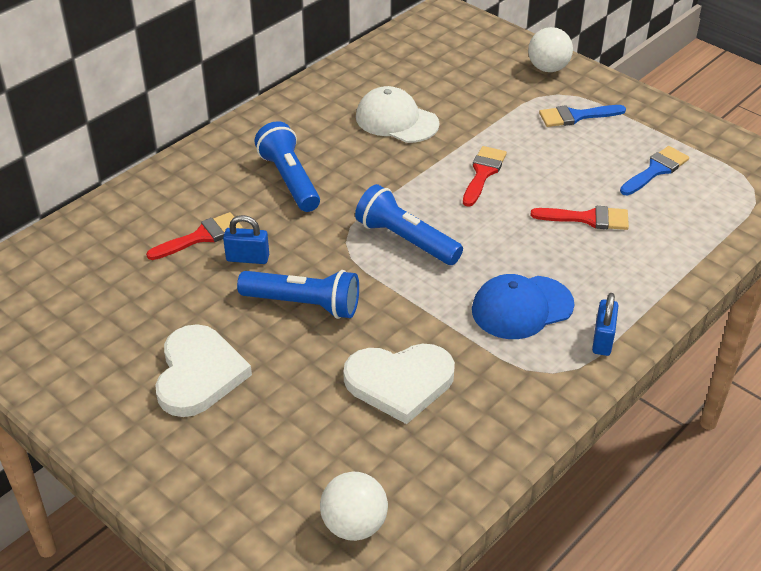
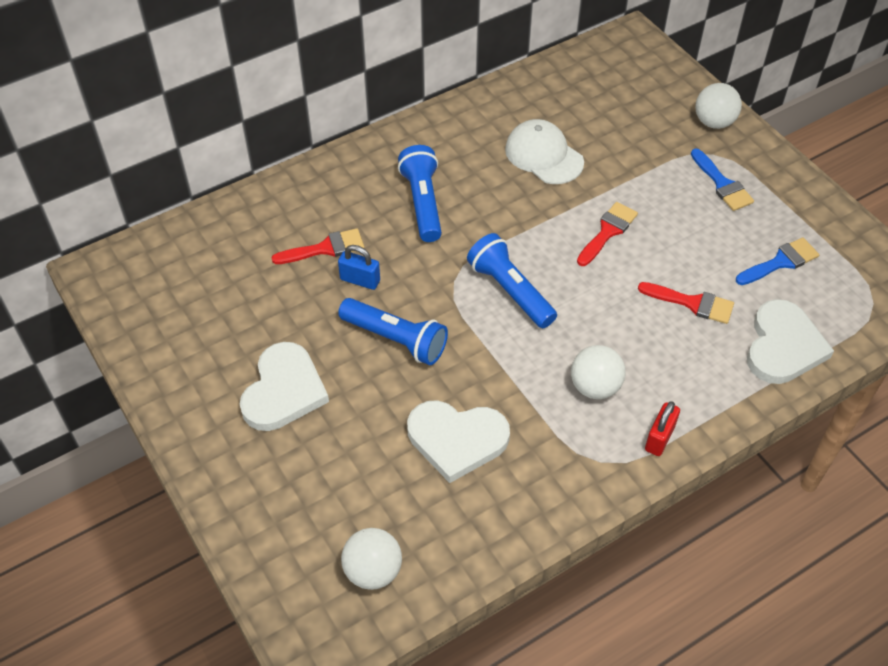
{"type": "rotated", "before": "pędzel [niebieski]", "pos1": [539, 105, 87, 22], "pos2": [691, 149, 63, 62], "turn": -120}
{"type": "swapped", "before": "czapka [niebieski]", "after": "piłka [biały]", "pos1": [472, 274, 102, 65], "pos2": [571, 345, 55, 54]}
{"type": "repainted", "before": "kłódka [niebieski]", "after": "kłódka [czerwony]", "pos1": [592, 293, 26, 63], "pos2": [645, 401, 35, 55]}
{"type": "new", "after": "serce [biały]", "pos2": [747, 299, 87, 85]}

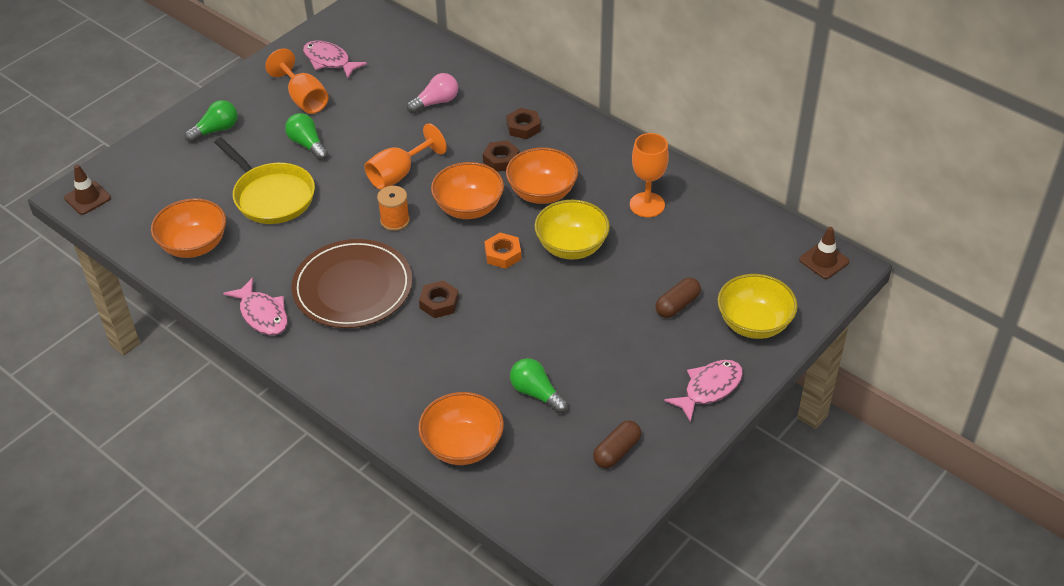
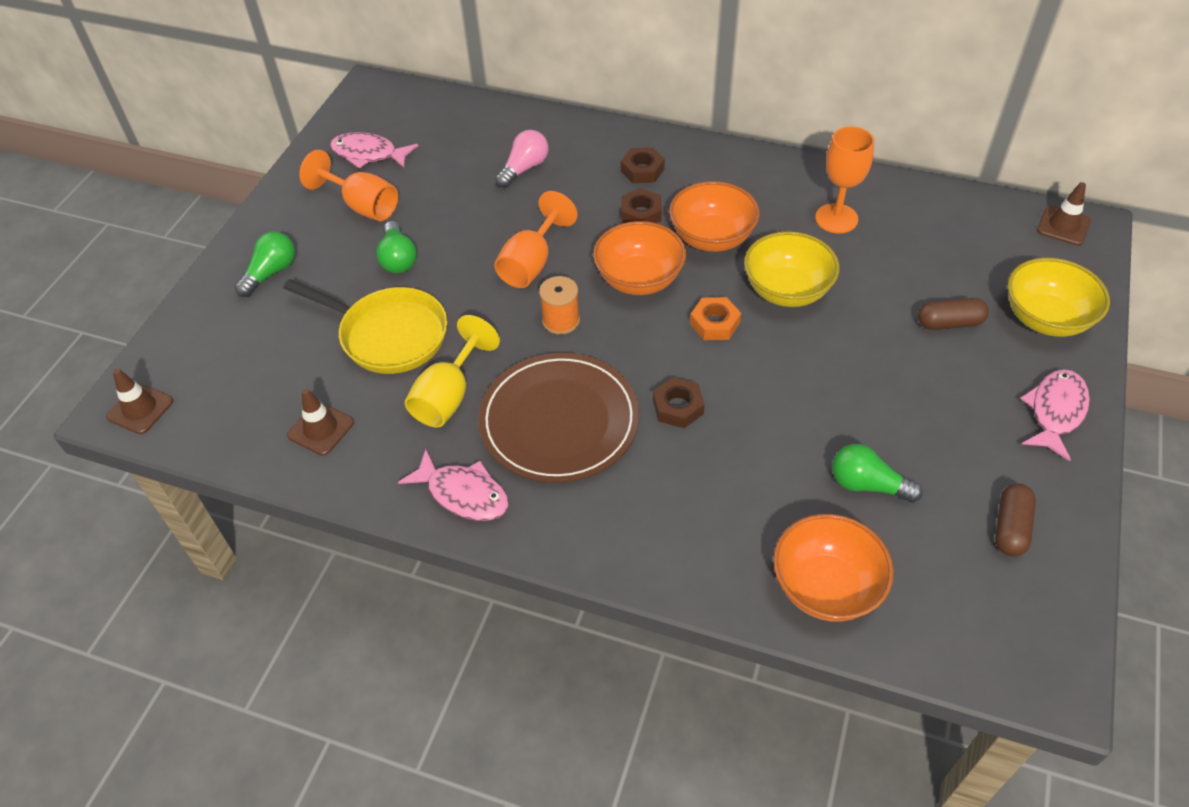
{"type": "rotated", "before": "żarówka [zielony]", "pos1": [285, 113, 43, 47], "pos2": [376, 221, 41, 52], "turn": -135}
{"type": "swapped", "before": "miska [pomarańczowy]", "after": "pachołek [brązowy]", "pos1": [151, 198, 75, 60], "pos2": [287, 388, 67, 68]}
{"type": "rotated", "before": "kapsułka [brązowy]", "pos1": [656, 277, 45, 41], "pos2": [918, 298, 71, 32], "turn": 60}
{"type": "new", "after": "kielich [żółty]", "pos2": [405, 315, 95, 112]}

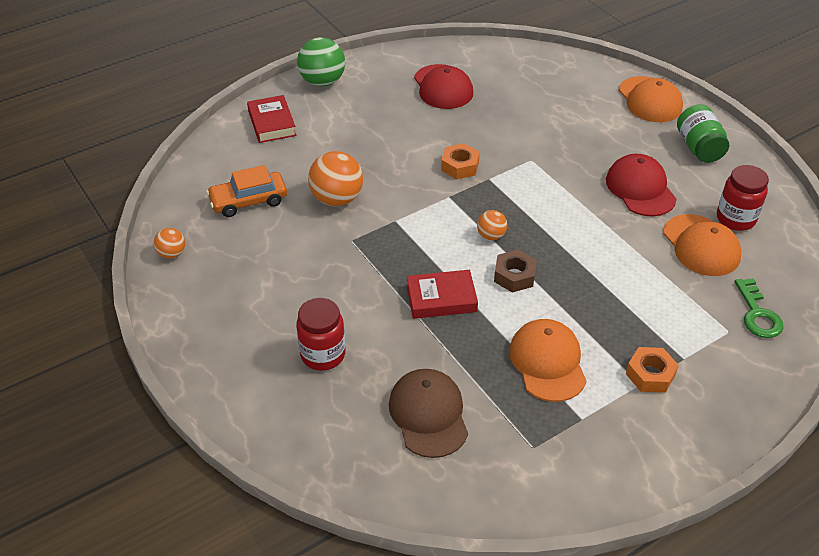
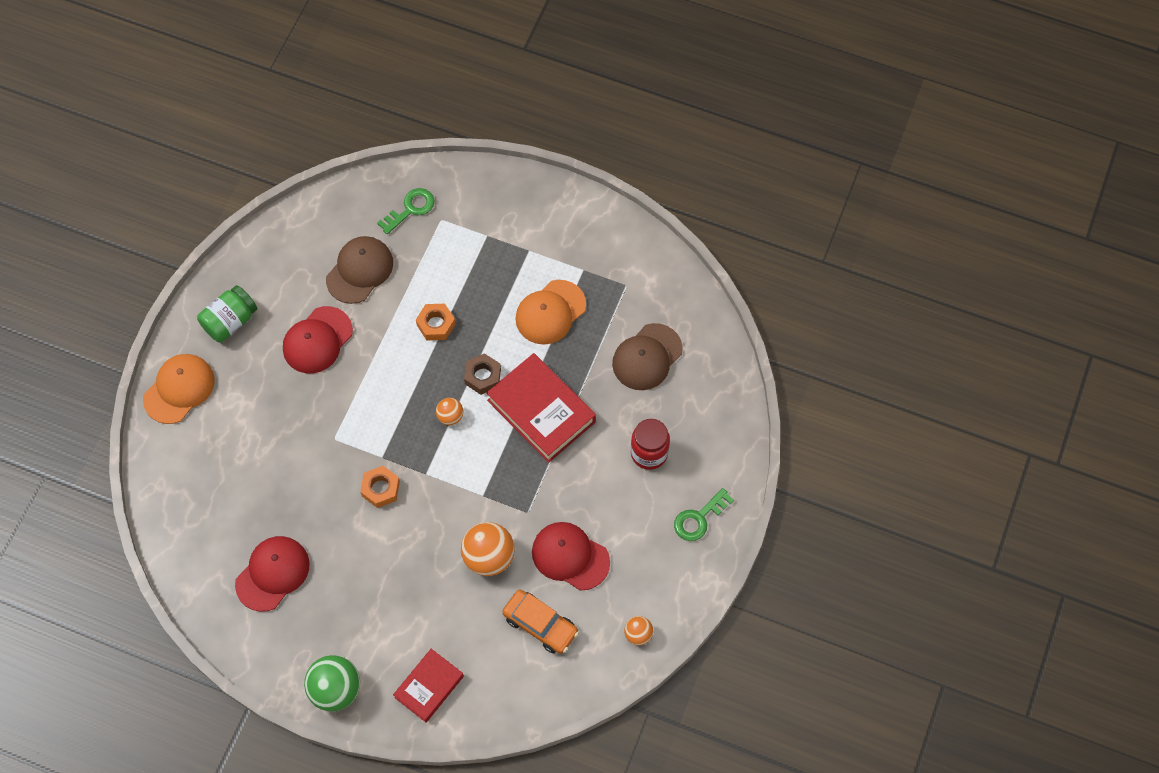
{"type": "gone", "before": "słoik [czerwony]", "pos1": [717, 165, 52, 66]}
{"type": "repainted", "before": "czapka [pomarańczowy]", "after": "czapka [brązowy]", "pos1": [663, 214, 78, 62], "pos2": [326, 236, 67, 68]}
{"type": "scaled", "before": "książka [czerwony]", "pos1": [407, 270, 71, 49], "pos2": [487, 353, 109, 110], "scale": 1.64}
{"type": "shifted", "before": "nakrętka [pomarańczowy]", "pos1": [626, 347, 53, 46], "pos2": [416, 304, 40, 36]}
{"type": "new", "after": "klucz [zielony]", "pos2": [674, 488, 60, 53]}
{"type": "new", "after": "czapka [czerwony]", "pos2": [532, 522, 78, 69]}

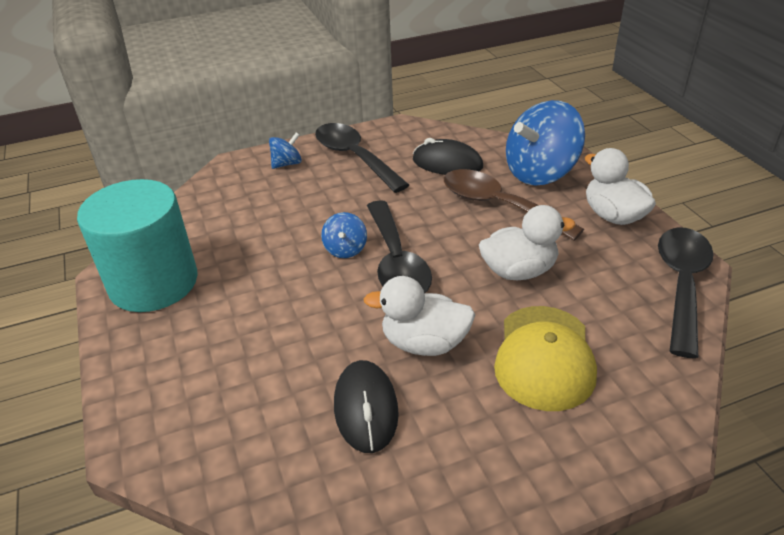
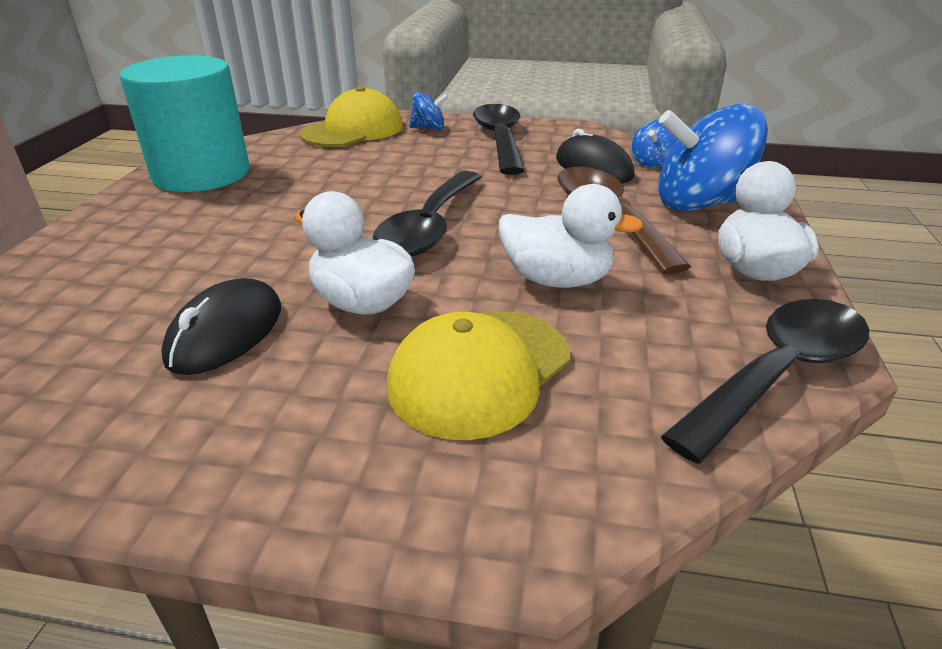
{"type": "shifted", "before": "bączek [niebieski]", "pos1": [321, 212, 46, 46], "pos2": [632, 120, 46, 47]}
{"type": "new", "after": "czapka [żółty]", "pos2": [300, 86, 103, 61]}

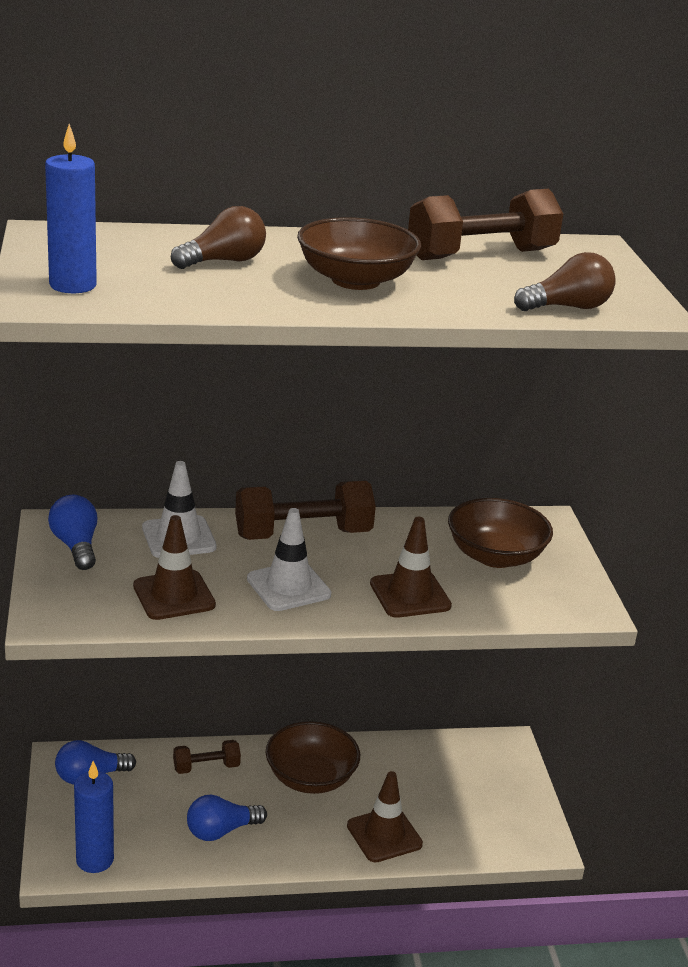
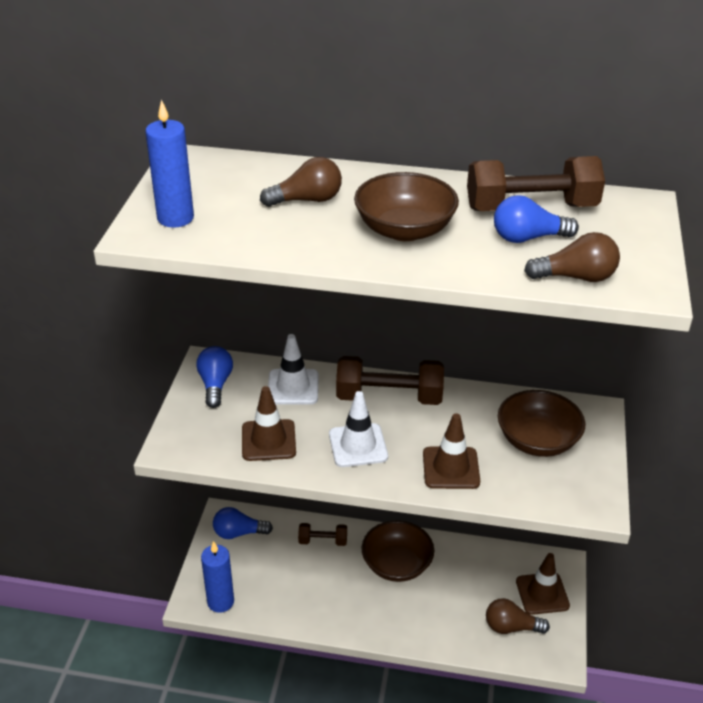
{"type": "shifted", "before": "pachołek [brązowy]", "pos1": [347, 771, 76, 92], "pos2": [516, 553, 54, 62]}
{"type": "shifted", "before": "żarówka [niebieski]", "pos1": [187, 795, 80, 46], "pos2": [494, 195, 85, 48]}
{"type": "new", "after": "żarówka [brązowy]", "pos2": [486, 598, 64, 36]}

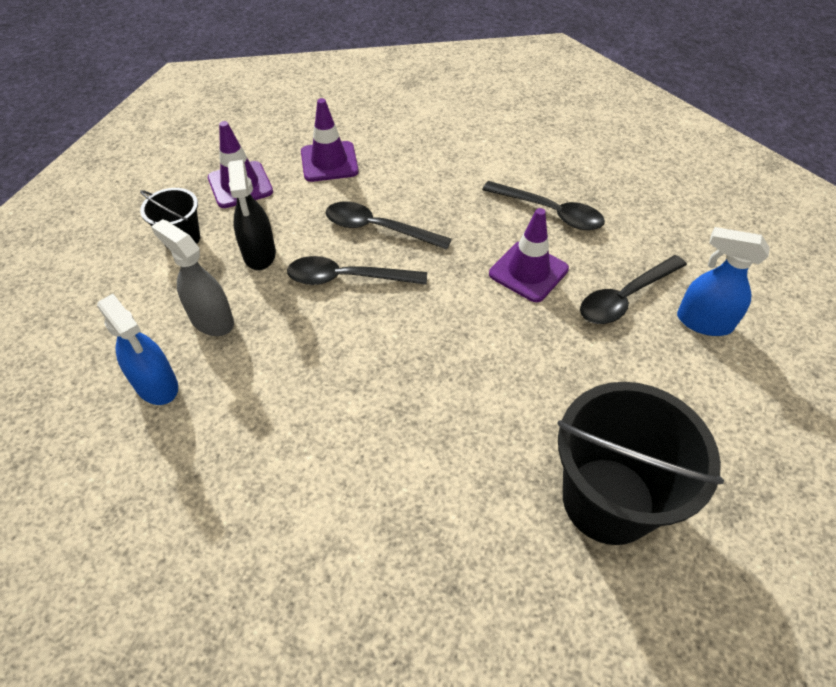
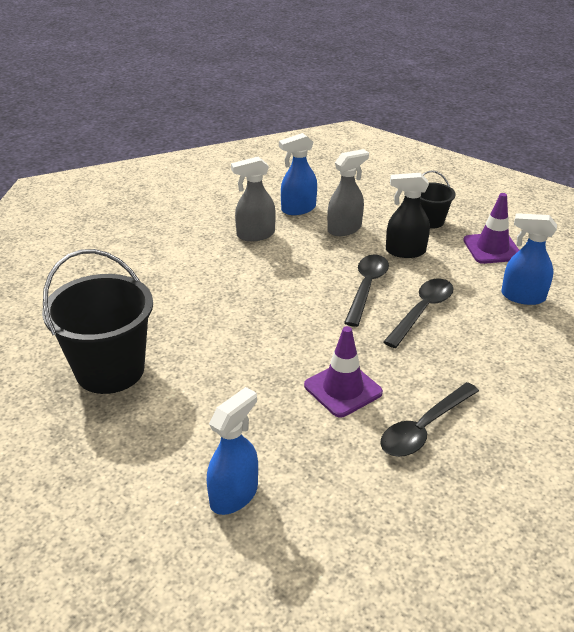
{"type": "swapped", "before": "pachołek [fioletowy]", "after": "spryskiwacz [niebieski]", "pos1": [301, 98, 58, 84], "pos2": [501, 213, 56, 92]}
{"type": "gone", "before": "łyżka [czarny]", "pos1": [580, 255, 107, 69]}
{"type": "new", "after": "spryskiwacz [szary]", "pos2": [231, 157, 45, 84]}

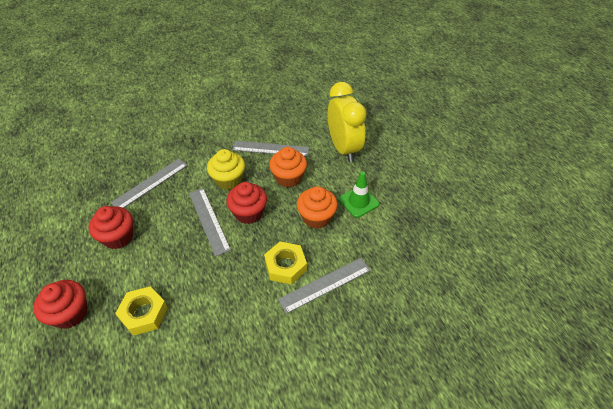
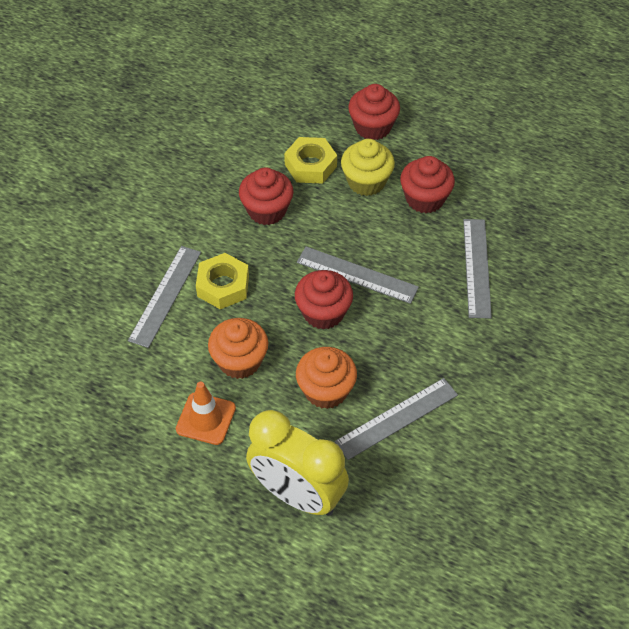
{"type": "shifted", "before": "muffinka [żółty]", "pos1": [207, 149, 38, 41], "pos2": [341, 139, 54, 57]}
{"type": "repainted", "before": "pachołek [zielony]", "after": "pachołek [pomarańczowy]", "pos1": [339, 172, 40, 46], "pos2": [176, 382, 60, 63]}
{"type": "new", "after": "muffinka [czerwony]", "pos2": [239, 167, 55, 58]}

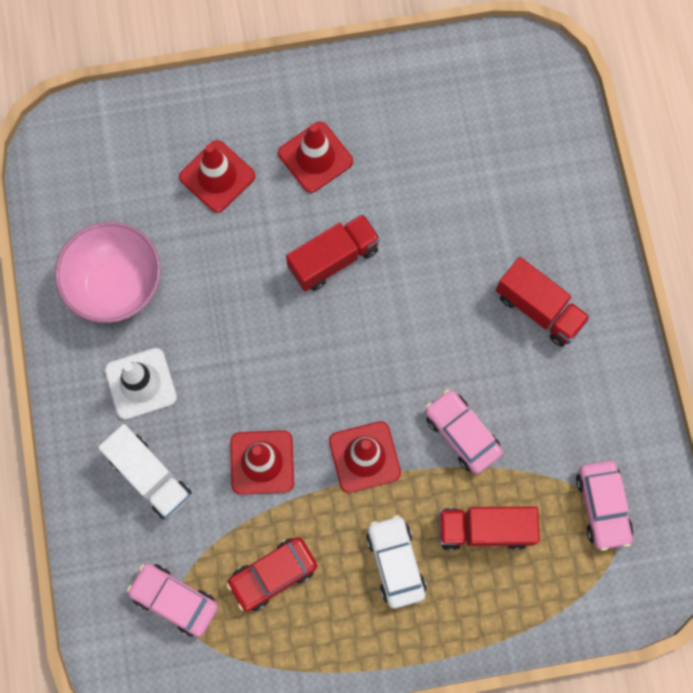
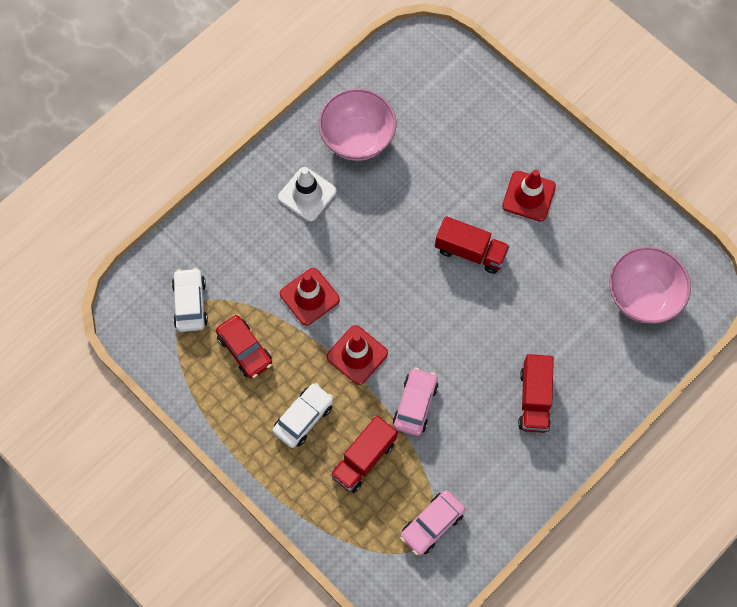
{"type": "gone", "before": "pachołek [czerwony]", "pos1": [179, 140, 76, 73]}
{"type": "gone", "before": "ciężarówka [biały]", "pos1": [98, 424, 94, 95]}
{"type": "rotated", "before": "ciężarówka [czerwony]", "pos1": [438, 507, 102, 43], "pos2": [330, 416, 67, 77], "turn": -105}
{"type": "rotated", "before": "samochód [czerwony]", "pos1": [226, 537, 91, 74], "pos2": [216, 315, 56, 64], "turn": -150}
{"type": "repainted", "before": "samochód [różowy]", "after": "samochód [biały]", "pos1": [127, 563, 91, 74], "pos2": [172, 268, 36, 64]}
{"type": "new", "after": "miska [różowy]", "pos2": [609, 246, 82, 78]}

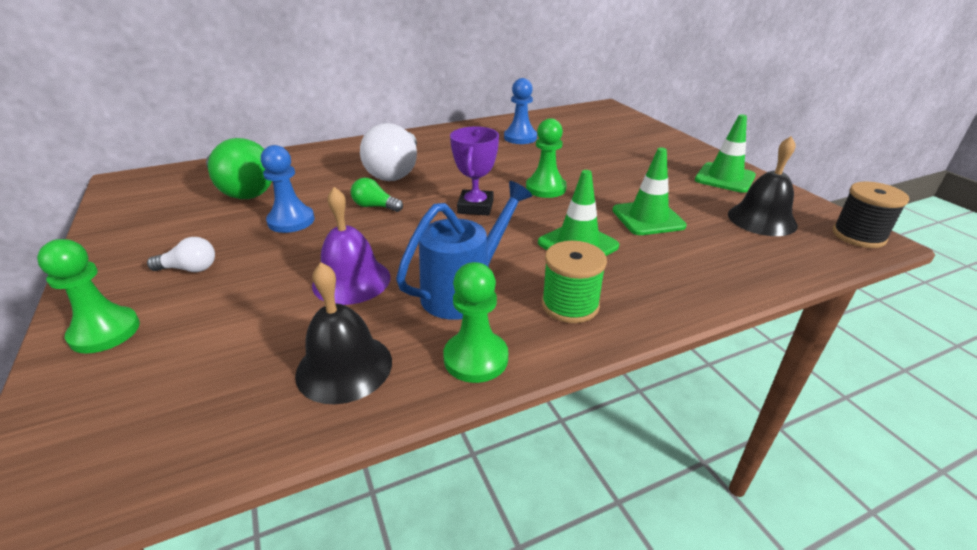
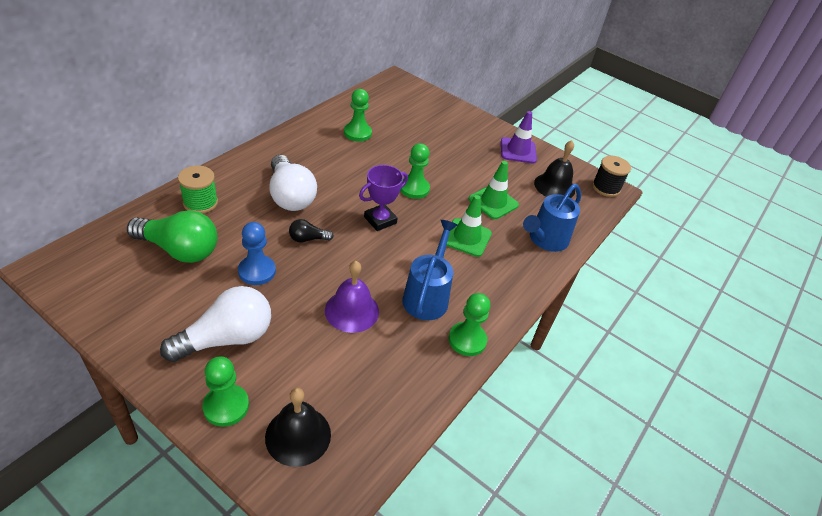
{"type": "repainted", "before": "pionek [niebieski]", "after": "pionek [zielony]", "pos1": [504, 78, 33, 66], "pos2": [344, 89, 28, 53]}
{"type": "repainted", "before": "pachołek [zielony]", "after": "pachołek [fioletowy]", "pos1": [695, 114, 61, 79], "pos2": [501, 111, 36, 52]}
{"type": "rotated", "before": "puchar [fioletowy]", "pos1": [450, 127, 49, 89], "pos2": [359, 165, 49, 66], "turn": 75}
{"type": "repainted", "before": "żarówka [zielony]", "after": "żarówka [czarny]", "pos1": [351, 178, 52, 34], "pos2": [289, 219, 45, 24]}
{"type": "scaled", "before": "żarówka [biały]", "pos1": [147, 237, 68, 35], "pos2": [160, 286, 111, 76], "scale": 2.09}
{"type": "shifted", "before": "szpulka [zielony]", "pos1": [542, 241, 65, 82], "pos2": [178, 165, 40, 48]}
{"type": "shifted", "before": "dzwonek [czarny]", "pos1": [295, 262, 97, 142], "pos2": [265, 388, 66, 79]}
{"type": "new", "after": "konewka [niebieski]", "pos2": [523, 184, 58, 68]}

